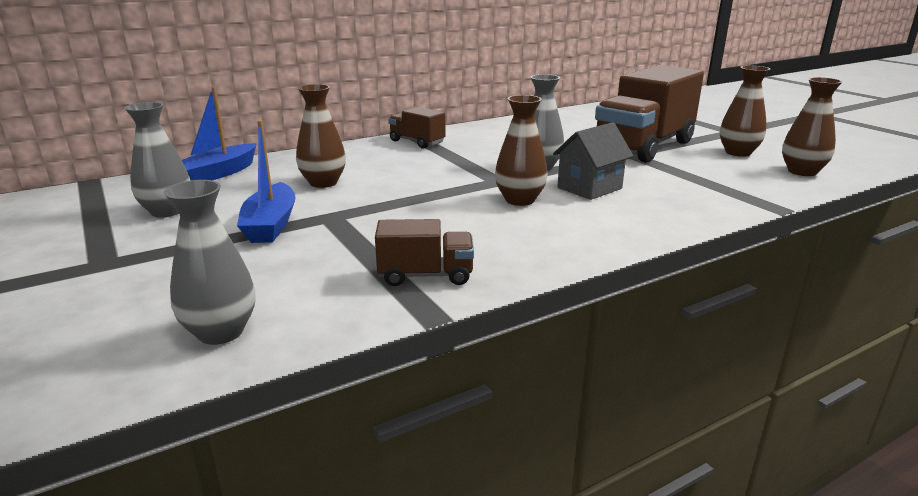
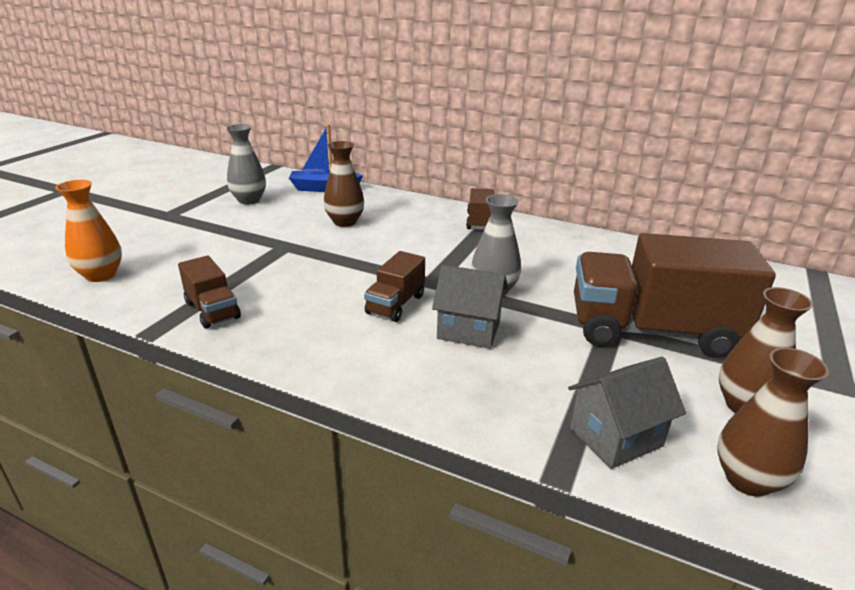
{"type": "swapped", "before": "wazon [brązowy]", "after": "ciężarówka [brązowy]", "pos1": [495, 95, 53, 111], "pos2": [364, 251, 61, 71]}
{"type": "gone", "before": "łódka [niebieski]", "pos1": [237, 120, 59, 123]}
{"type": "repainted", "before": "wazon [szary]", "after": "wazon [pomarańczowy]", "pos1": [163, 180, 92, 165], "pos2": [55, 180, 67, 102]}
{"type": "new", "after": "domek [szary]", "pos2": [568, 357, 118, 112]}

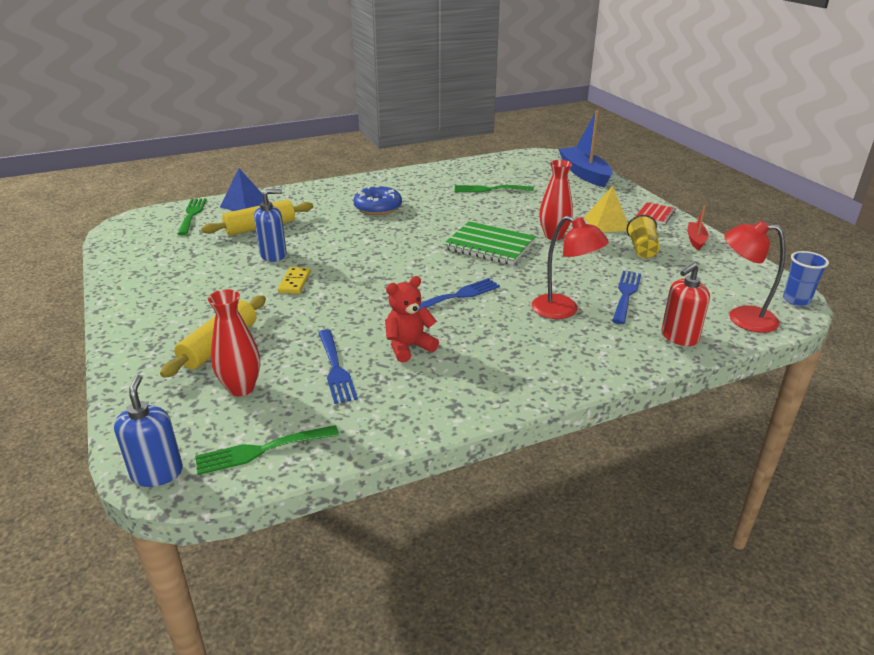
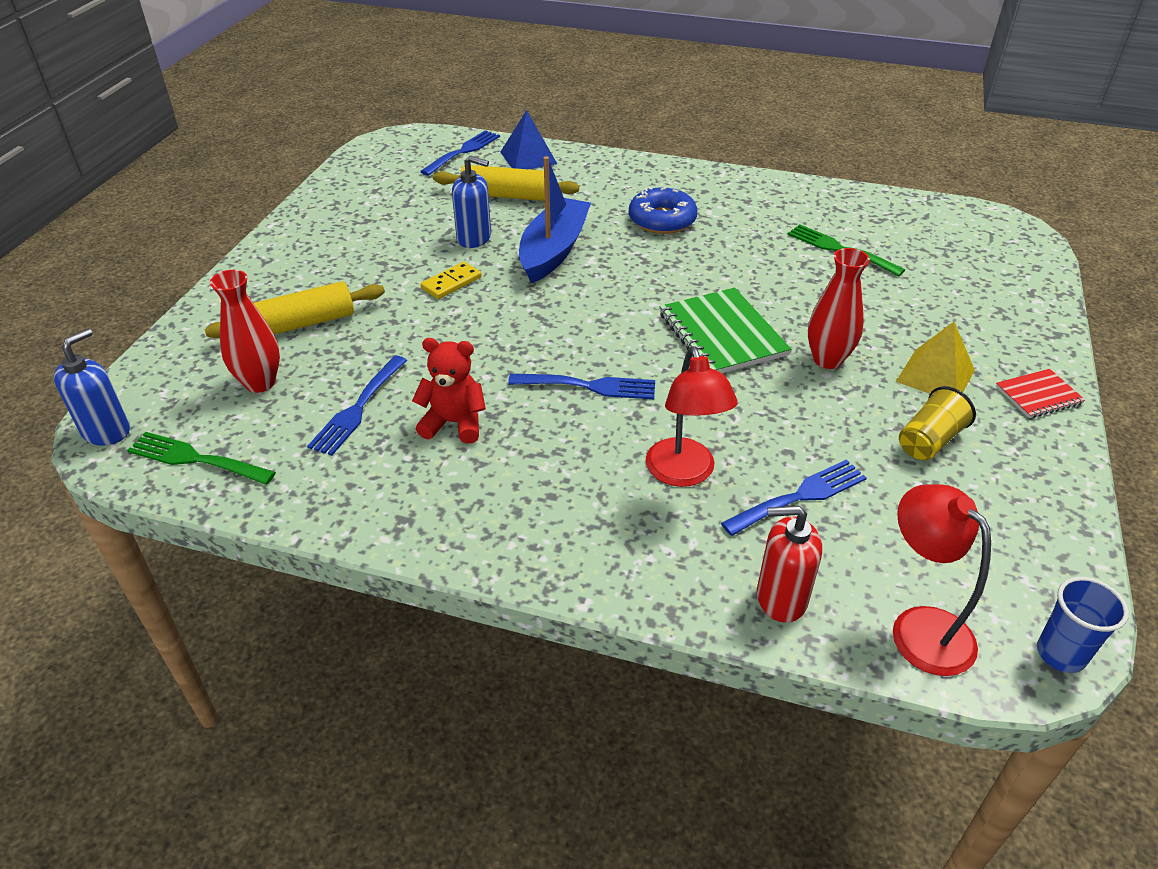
{"type": "shifted", "before": "łódka [niebieski]", "pos1": [558, 111, 54, 76], "pos2": [519, 156, 72, 127]}
{"type": "repainted", "before": "widelec [zielony]", "after": "widelec [niebieski]", "pos1": [178, 198, 29, 37], "pos2": [420, 130, 80, 46]}
{"type": "gone", "before": "łódka [czerwony]", "pos1": [688, 205, 20, 45]}

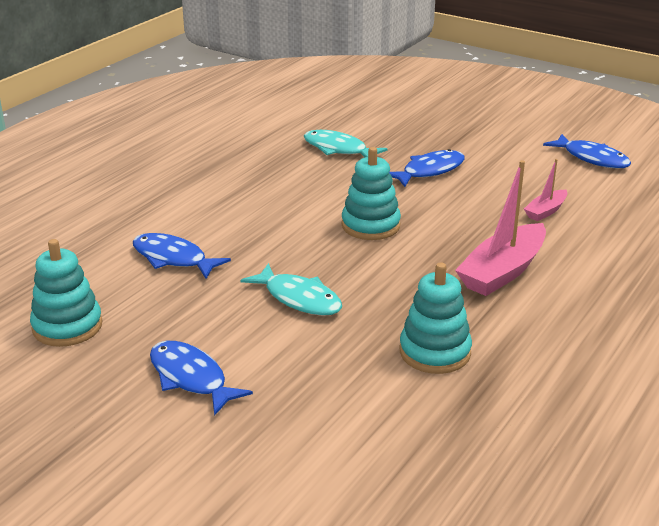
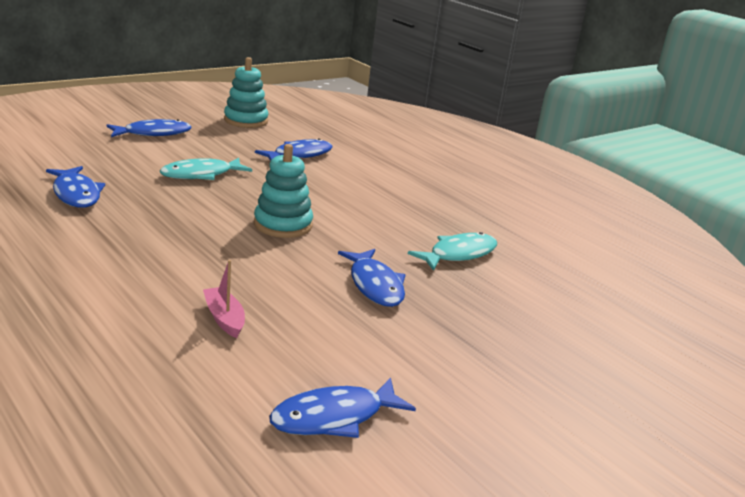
{"type": "gone", "before": "łódka [różowy]", "pos1": [455, 160, 91, 136]}
{"type": "swapped", "before": "zabawka nakładanka [turkusowy]", "after": "ryba [niebieski]", "pos1": [400, 262, 72, 112], "pos2": [46, 166, 59, 42]}

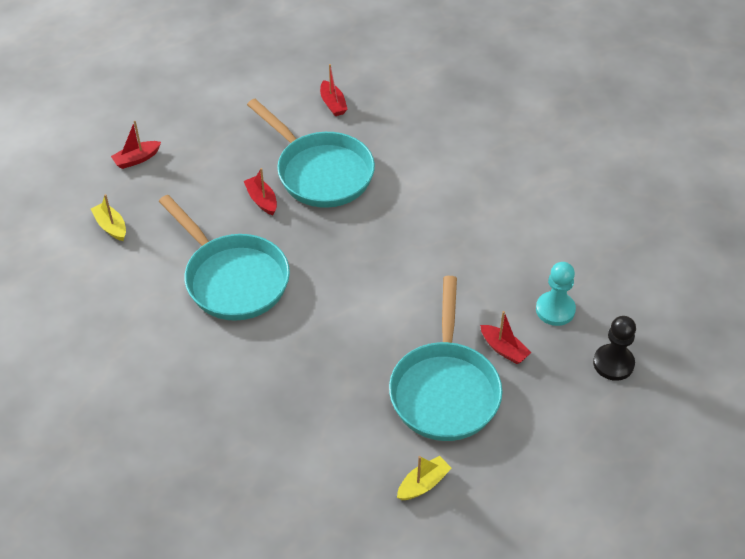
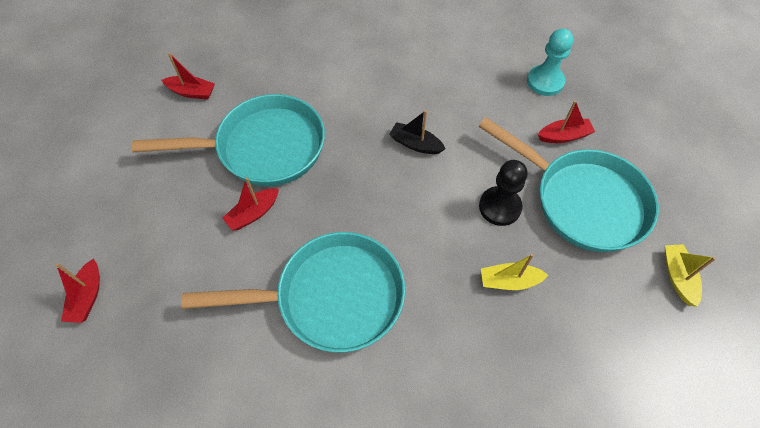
{"type": "rotated", "before": "łódka [czerwony]", "pos1": [244, 168, 33, 47], "pos2": [222, 177, 57, 53], "turn": -45}
{"type": "shifted", "before": "łódka [żółty]", "pos1": [91, 194, 35, 47], "pos2": [481, 254, 67, 36]}
{"type": "shifted", "before": "pionek [czarny]", "pos1": [593, 316, 43, 65], "pos2": [479, 160, 49, 66]}
{"type": "new", "after": "łódka [czarny]", "pos2": [389, 110, 57, 44]}

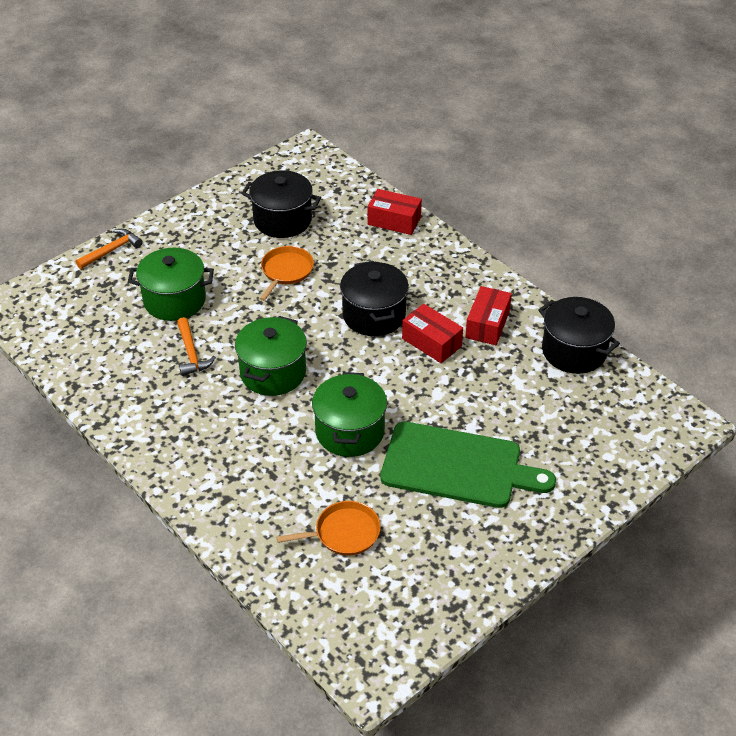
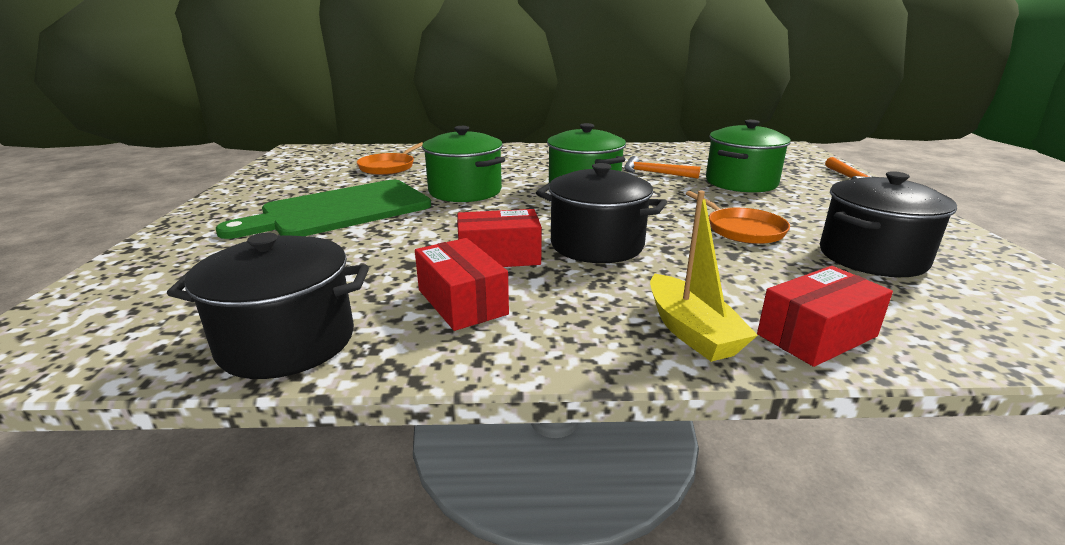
{"type": "new", "after": "łódka [żółty]", "pos2": [650, 191, 108, 171]}

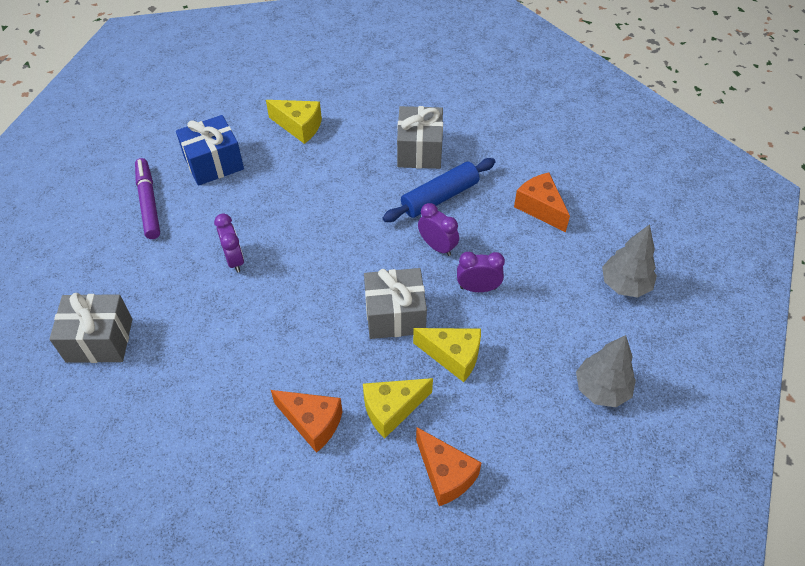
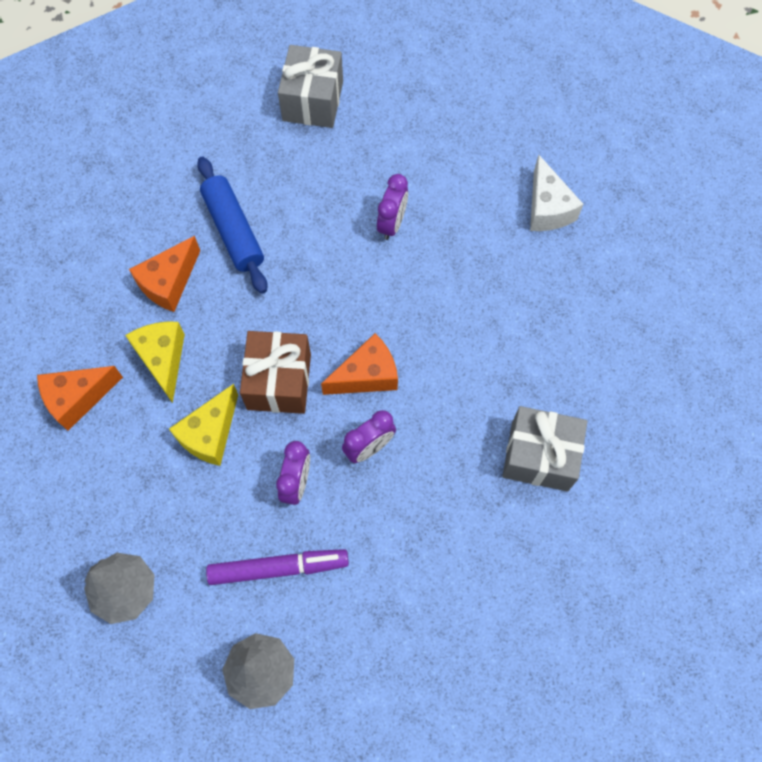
{"type": "gone", "before": "ser [żółty]", "pos1": [266, 100, 56, 44]}
{"type": "swapped", "before": "prezent [niebieski]", "after": "ser [biały]", "pos1": [176, 115, 68, 71], "pos2": [530, 154, 53, 77]}
{"type": "shifted", "before": "flamaster [fioletowy]", "pos1": [135, 158, 25, 81], "pos2": [206, 549, 143, 36]}
{"type": "shifted", "before": "wałek do ciasta [niebieski]", "pos1": [383, 158, 112, 64], "pos2": [197, 157, 71, 137]}
{"type": "shifted", "before": "ser [pomarańczowy]", "pos1": [514, 173, 56, 60], "pos2": [321, 333, 77, 62]}
{"type": "rotated", "before": "budzik [fioletowy]", "pos1": [214, 214, 30, 58], "pos2": [377, 174, 31, 66], "turn": -60}
{"type": "repainted", "before": "prezent [szary]", "after": "prezent [brązowy]", "pos1": [364, 268, 63, 71], "pos2": [240, 331, 71, 83]}

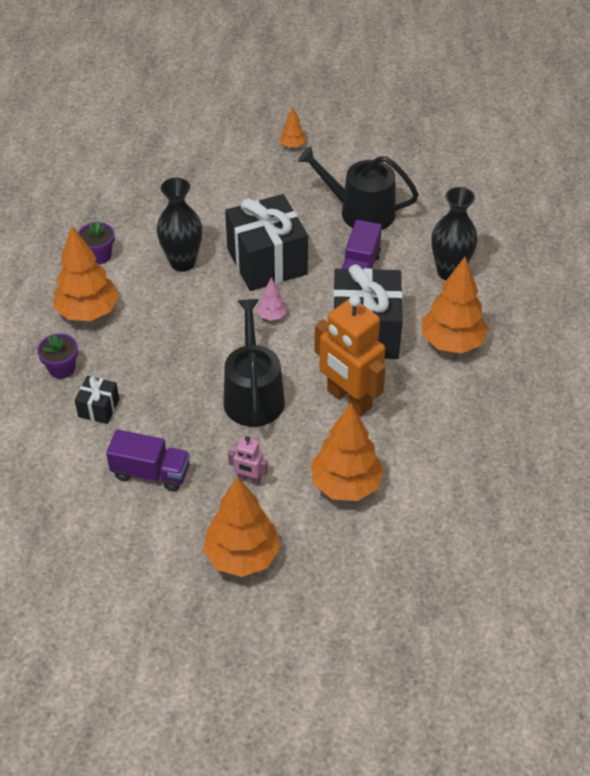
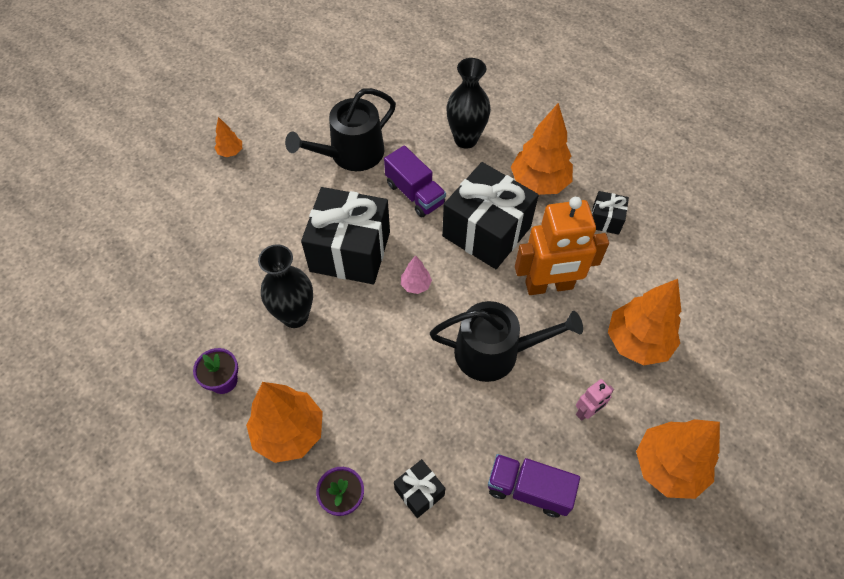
{"type": "rotated", "before": "konewka [czarny]", "pos1": [223, 299, 62, 128], "pos2": [430, 301, 153, 81], "turn": 150}
{"type": "rotated", "before": "ciężarówka [fioletowy]", "pos1": [106, 429, 84, 63], "pos2": [488, 454, 92, 63], "turn": -120}
{"type": "new", "after": "prezent [czarny]", "pos2": [592, 191, 37, 44]}

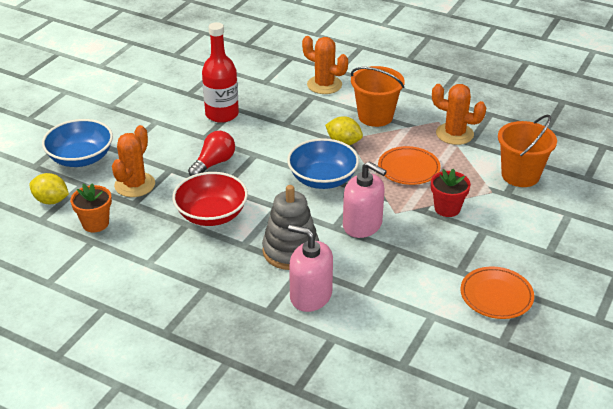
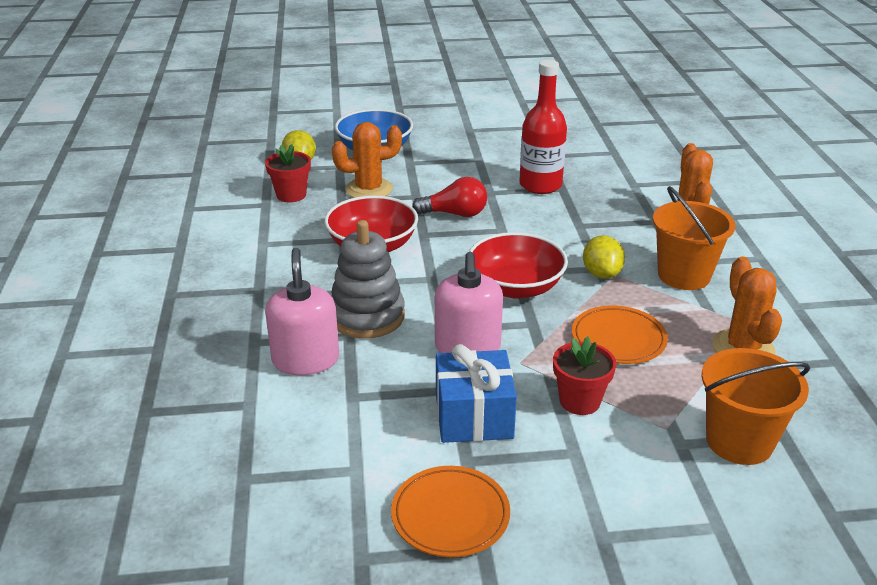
{"type": "repainted", "before": "miska [niebieski]", "after": "miska [czerwony]", "pos1": [287, 138, 72, 51], "pos2": [469, 232, 99, 67]}
{"type": "repainted", "before": "doniczka [pomarańczowy]", "after": "doniczka [czerwony]", "pos1": [70, 183, 42, 49], "pos2": [265, 144, 46, 58]}
{"type": "new", "after": "prezent [niebieski]", "pos2": [436, 344, 81, 99]}

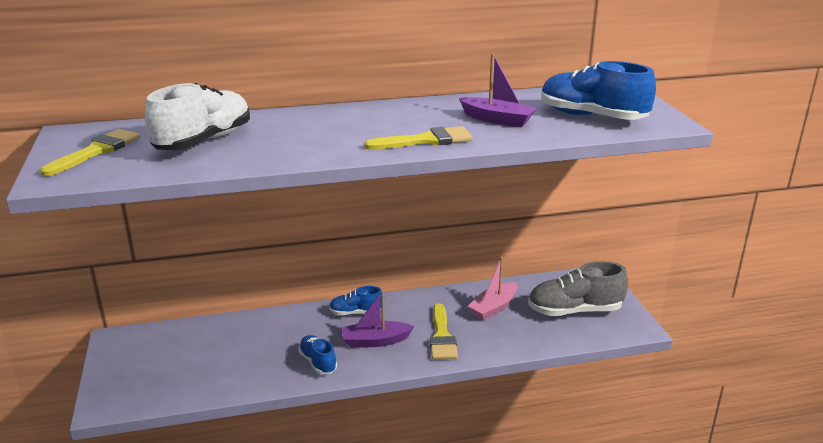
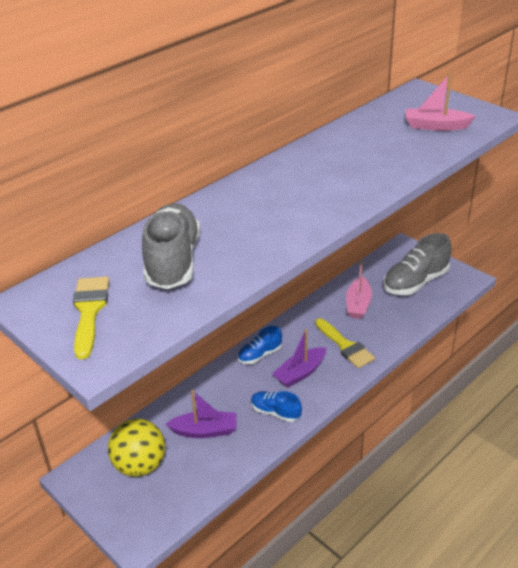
{"type": "shifted", "before": "łódka [fioletowy]", "pos1": [459, 54, 78, 73], "pos2": [166, 390, 71, 48]}
{"type": "swapped", "before": "but [niebieski]", "after": "łódka [różowy]", "pos1": [541, 61, 115, 59], "pos2": [406, 73, 70, 58]}
{"type": "repainted", "before": "but [biały]", "after": "but [szary]", "pos1": [145, 83, 105, 67], "pos2": [142, 203, 58, 86]}
{"type": "gone", "before": "pędzel [żółty]", "pos1": [364, 126, 109, 24]}
{"type": "new", "after": "piłka [żółty]", "pos2": [108, 419, 57, 58]}

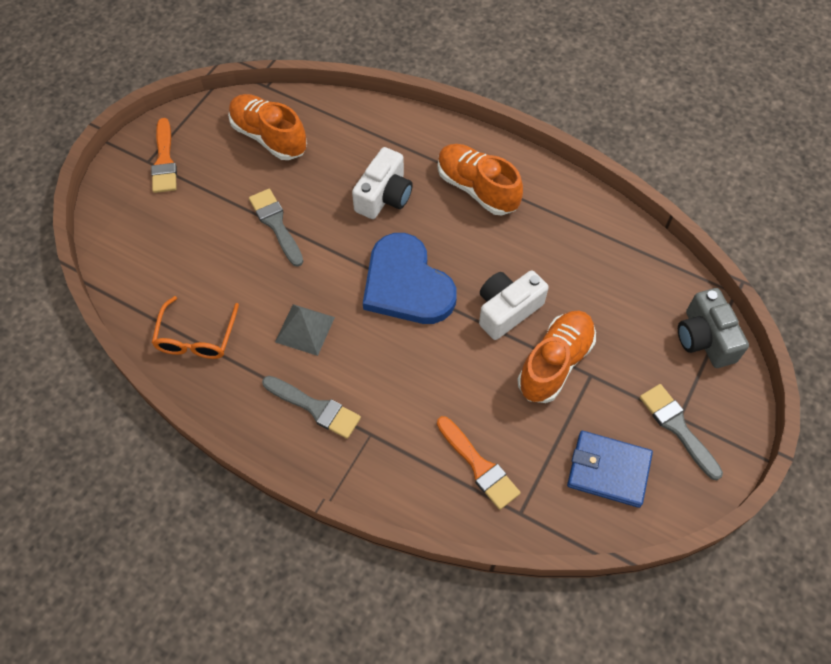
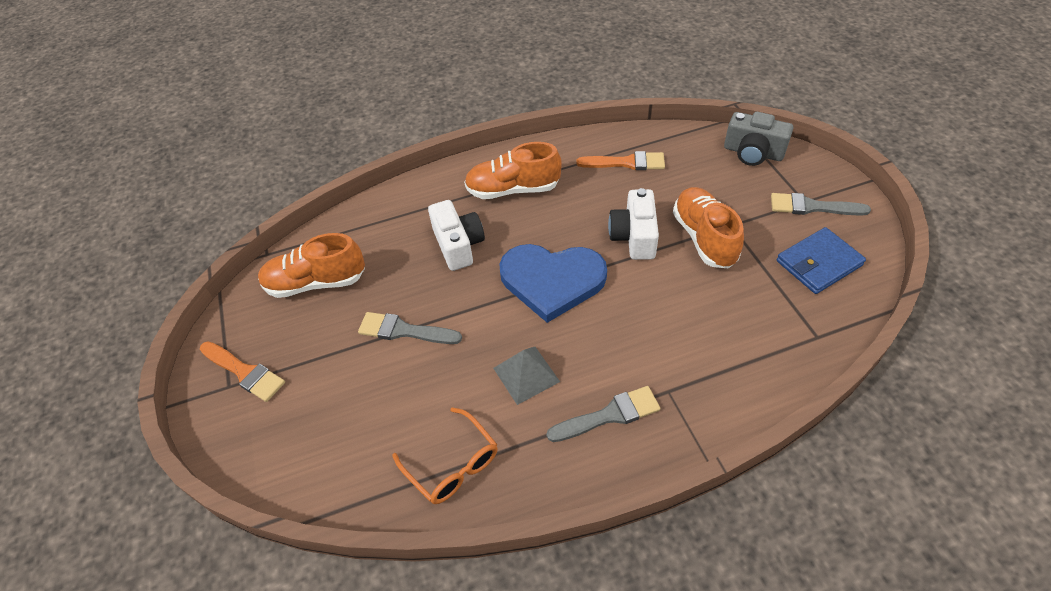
{"type": "shifted", "before": "pędzel [pomarańczowy]", "pos1": [437, 416, 84, 94], "pos2": [577, 151, 88, 19]}

